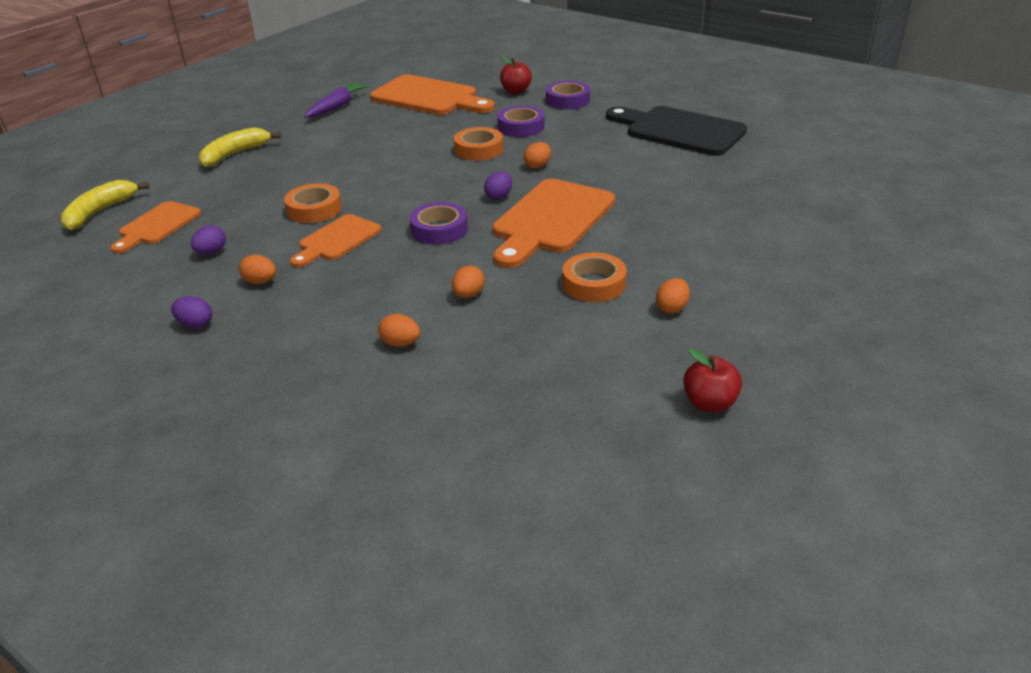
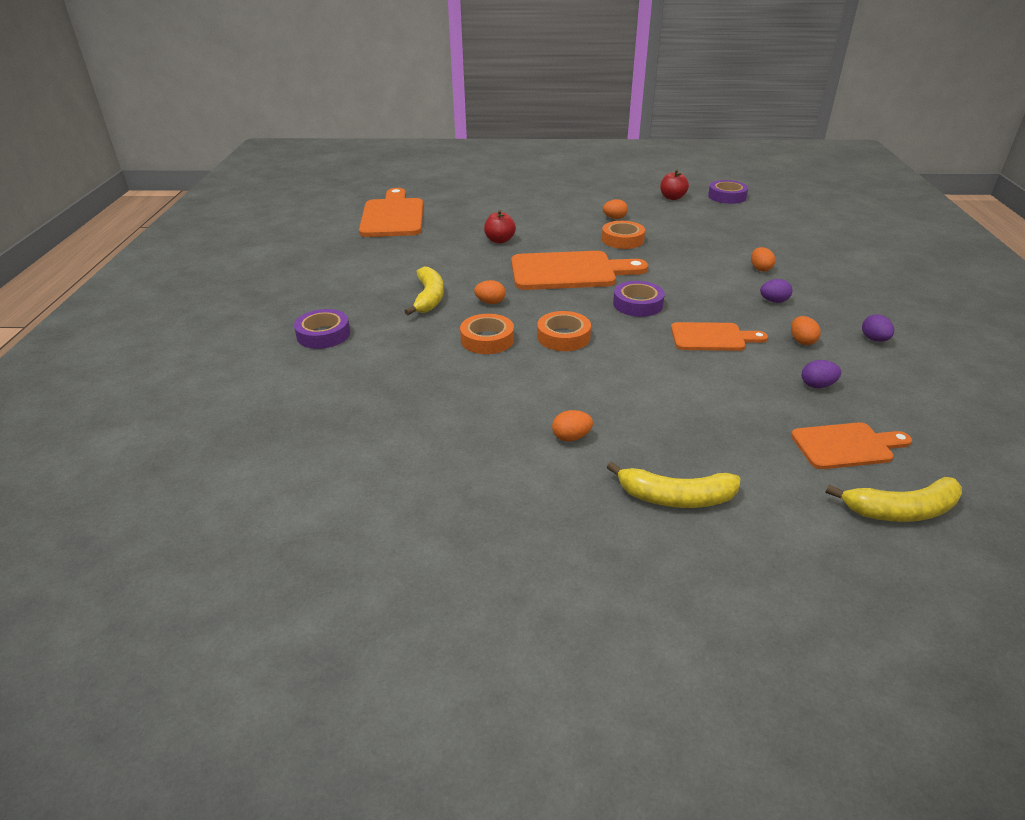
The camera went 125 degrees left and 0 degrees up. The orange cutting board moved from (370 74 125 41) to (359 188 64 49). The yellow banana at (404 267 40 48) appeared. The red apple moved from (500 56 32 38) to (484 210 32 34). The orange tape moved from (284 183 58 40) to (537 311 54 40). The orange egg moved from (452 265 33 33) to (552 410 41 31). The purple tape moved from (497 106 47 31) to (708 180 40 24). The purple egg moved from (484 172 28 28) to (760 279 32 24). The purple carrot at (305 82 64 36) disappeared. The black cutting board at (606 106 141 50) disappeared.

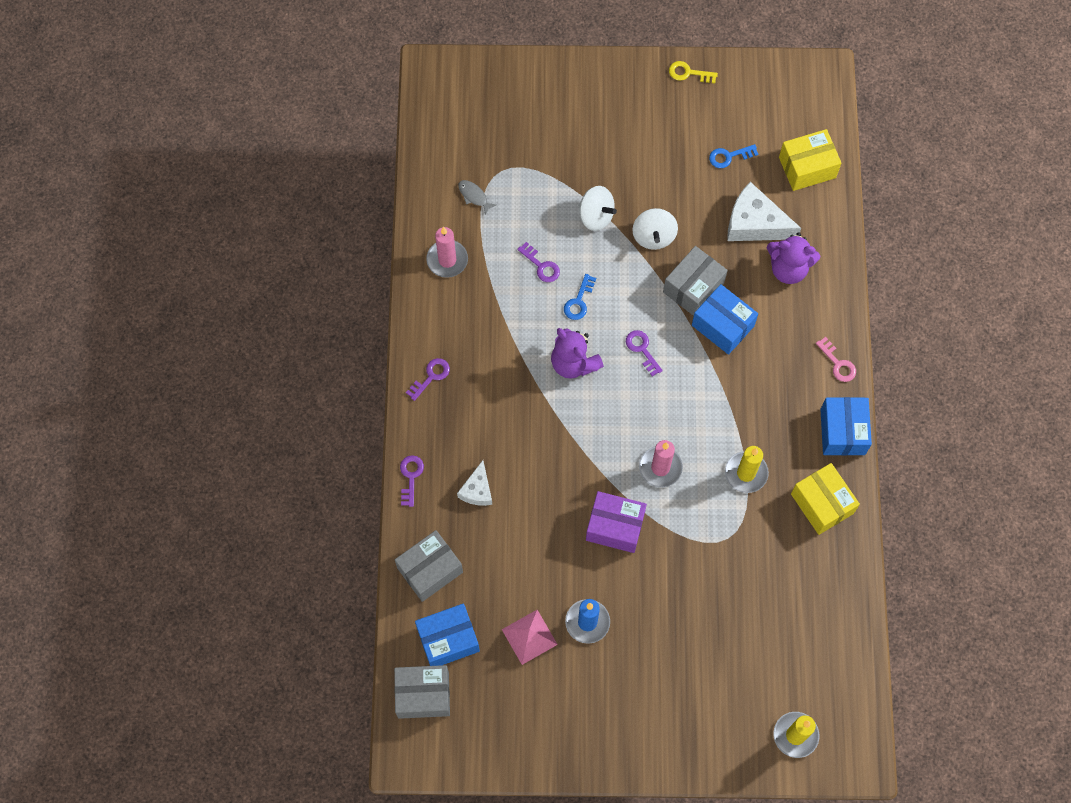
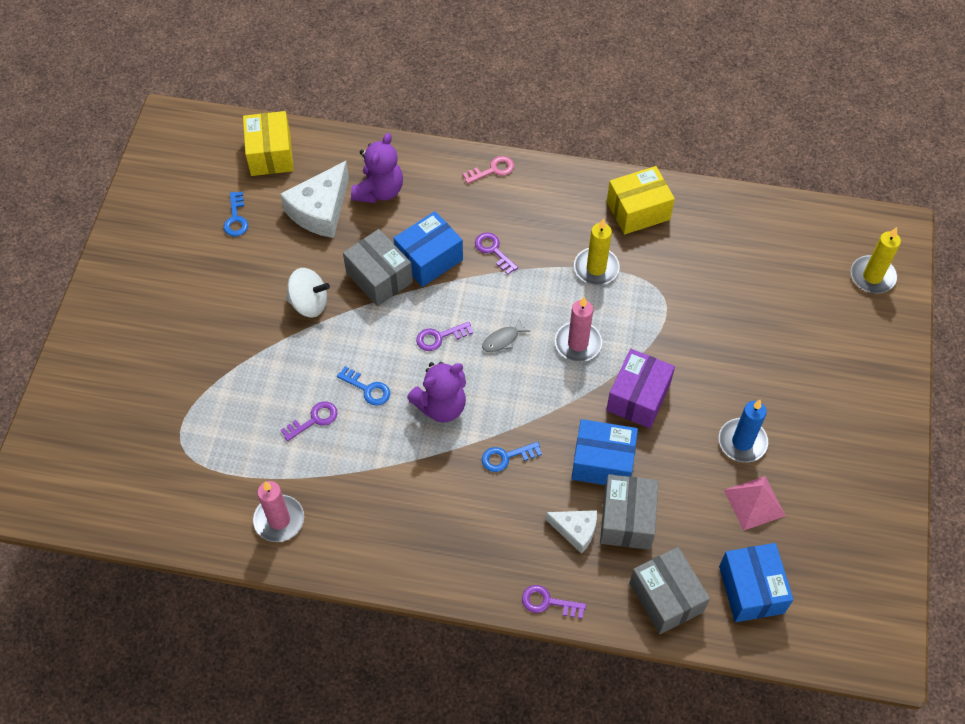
The camera went 80 degrees left and 10 degrees down. The purple key moved from (406 358 44 43) to (475 232 43 43). The grey fish moved from (459 180 37 35) to (482 319 48 33). The blue key at (482 442 60 30) appeared. The blue box moved from (820 397 52 59) to (571 419 67 66). The grey box moved from (394 665 56 54) to (600 474 59 76). The white spinning top at (578 186 39 45) disappeared. The yellow key at (669 61 49 23) disappeared.

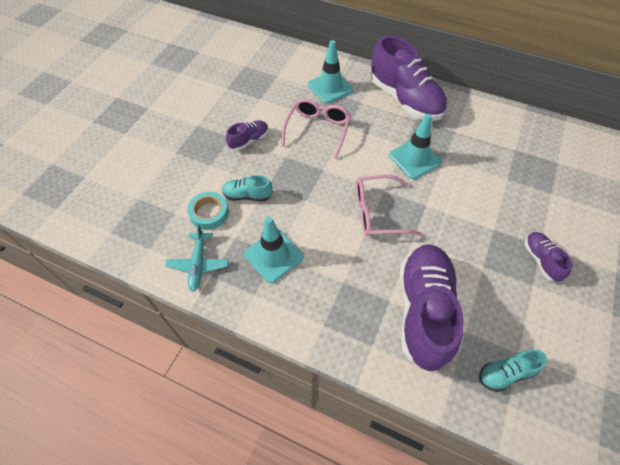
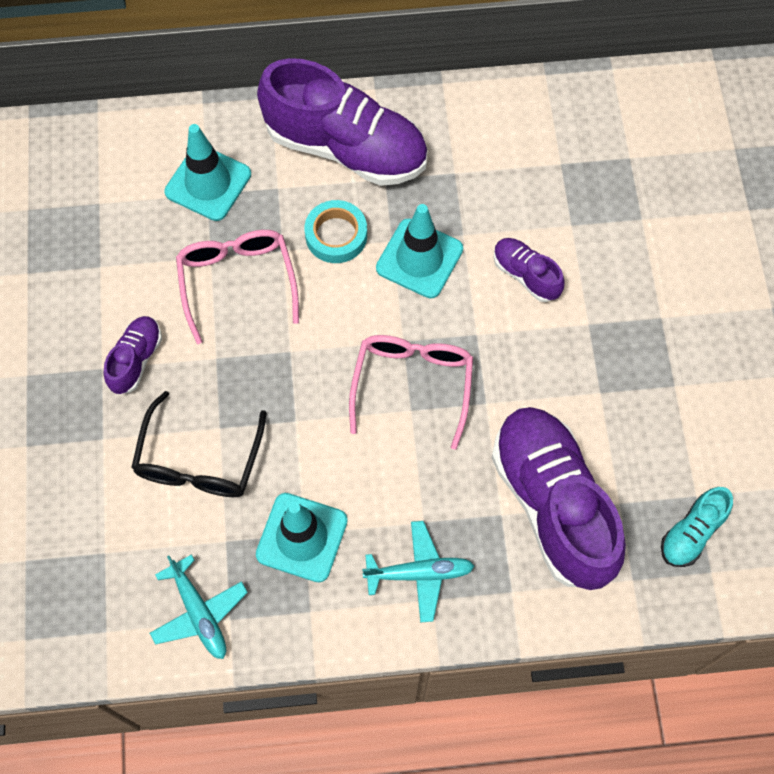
The camera went 30 degrees left and 10 degrees up. The turquoise shoe at (222 175 51 26) was replaced by the black glasses at (131 391 135 106). The turquoise tape moved from (187 192 42 38) to (305 200 62 63). The pink glasses at (356 175 66 61) turned 135 degrees clockwise. The turquoise plane at (362 521 112 102) appeared. The purple shoe moved from (524 232 49 50) to (493 238 72 64).

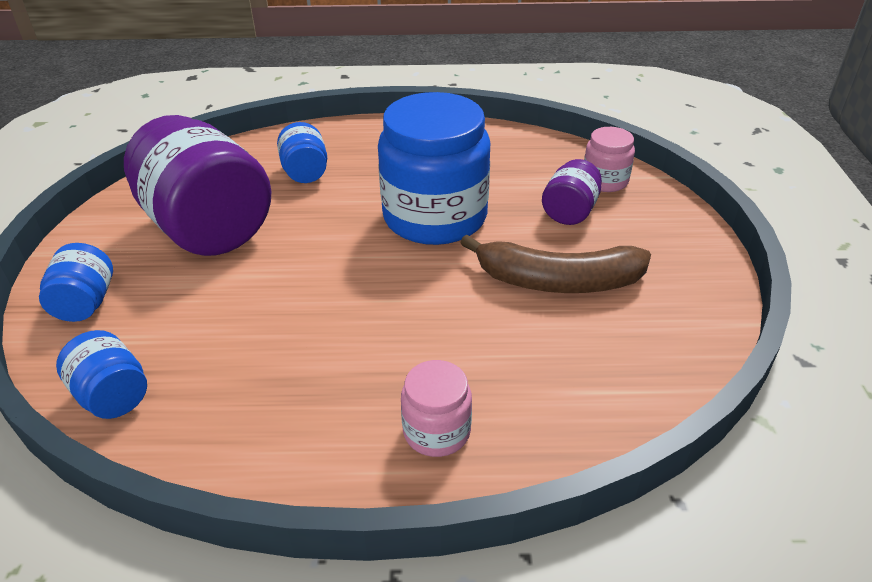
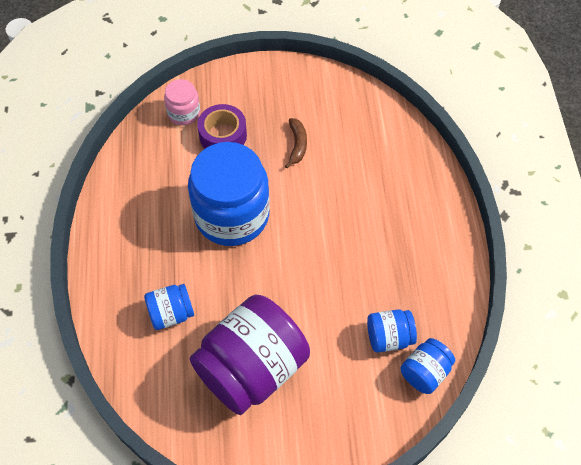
The camera went 95 degrees left and 20 degrees up. The purple jar at (542 159 60 66) was replaced by the purple tape at (197 104 50 45). The brown banana at (460 235 191 58) changed to 0.51 times the size. The blue jar moved from (39 243 74 79) to (367 309 50 44). The pink jar at (401 360 71 97) disappeared.

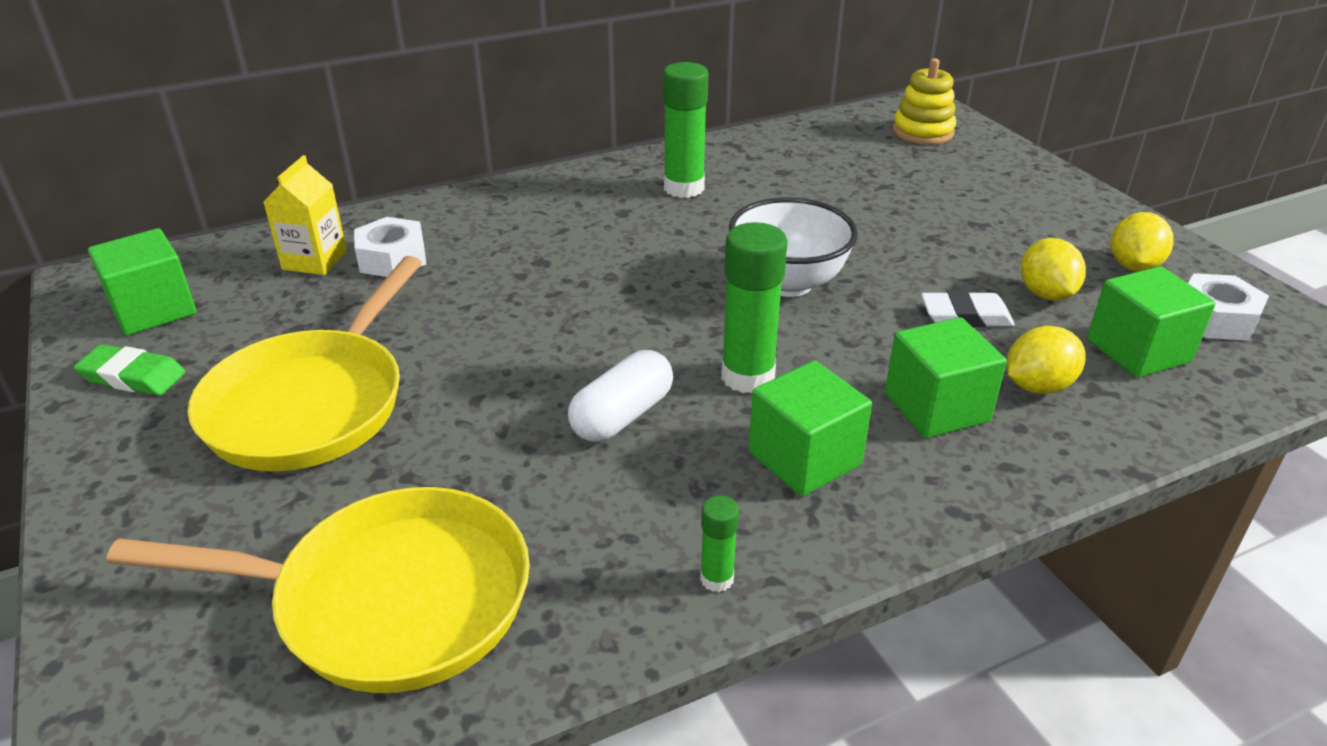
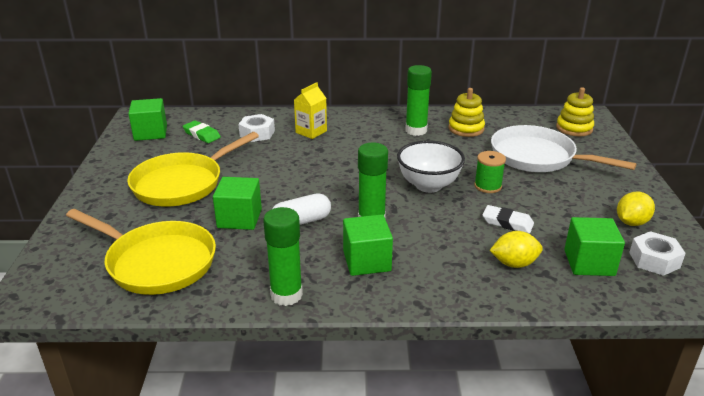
The camera went 25 degrees right and 5 degrees down. The green eraser moved from (74 344 111 52) to (183 120 38 23). The green cube moved from (885 317 122 121) to (213 177 49 53). The green glue stick at (700 495 39 97) changed to 2.01 times the size. The yellow carton moved from (263 155 84 120) to (294 82 33 57). The yellow stacking toy at (449 88 36 49) appeared. The green spool at (474 151 32 42) appeared. The white pan at (491 125 146 47) appeared. The yellow lemon at (1021 238 65 63) disappeared.

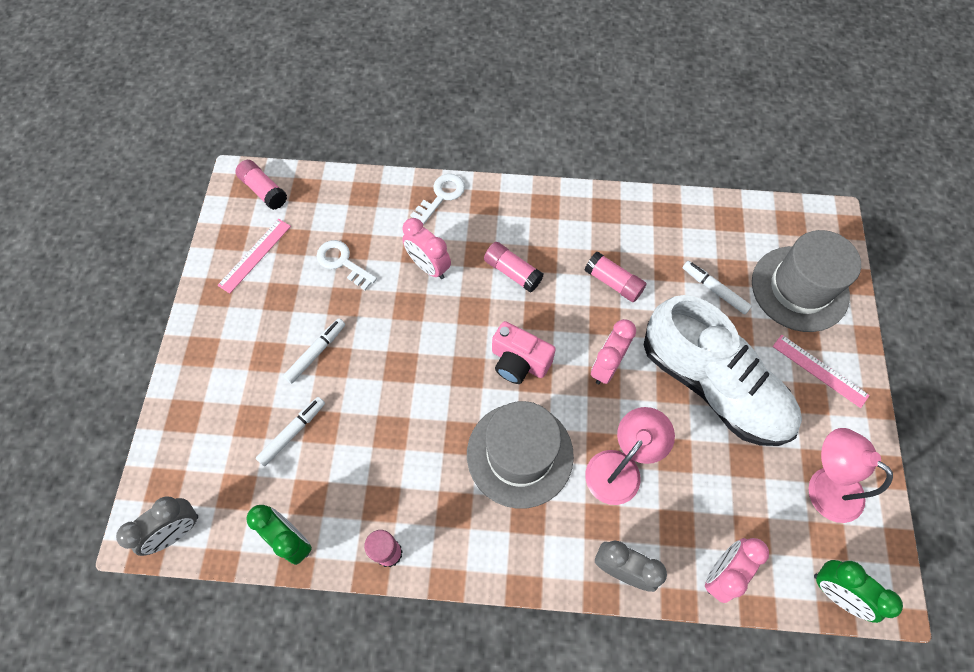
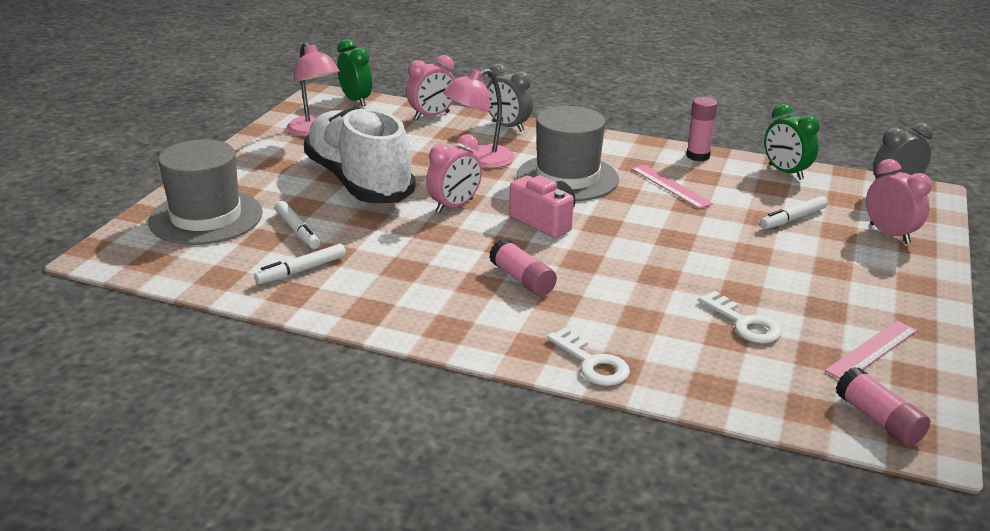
The camera went 165 degrees left and 35 degrees down. The white marker moved from (283 318 62 66) to (254 244 92 40). The white key at (410 174 55 51) turned 90 degrees counterclockwise. The pink ruler moved from (773 335 97 73) to (631 164 82 45). The pink clock moved from (402 218 49 61) to (866 159 66 85). The pink glue stick at (585 251 62 51) disappeared.

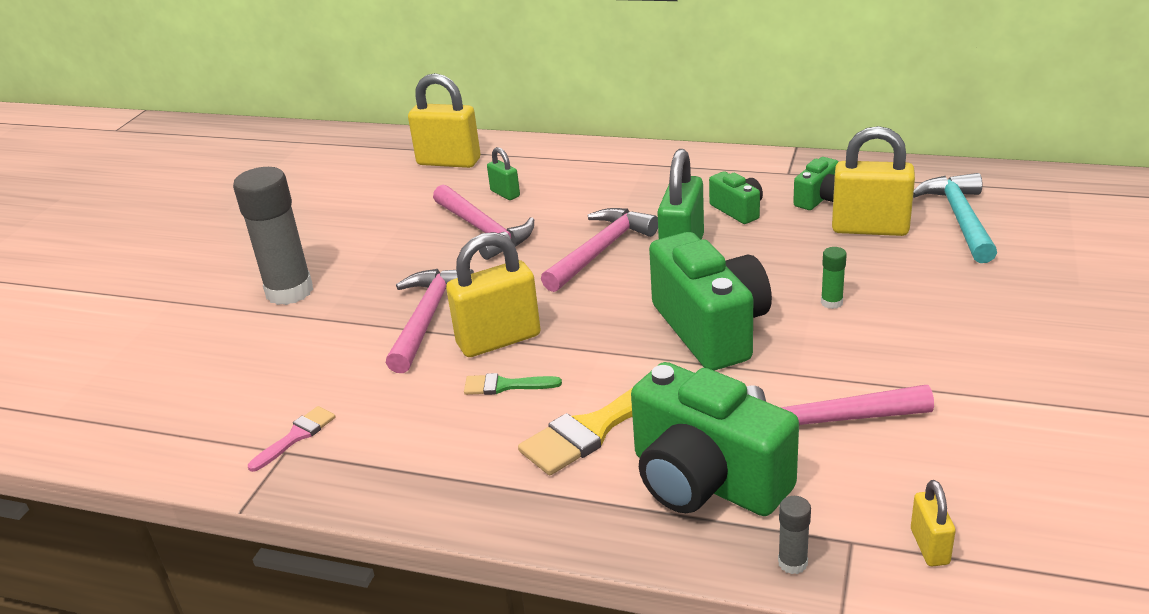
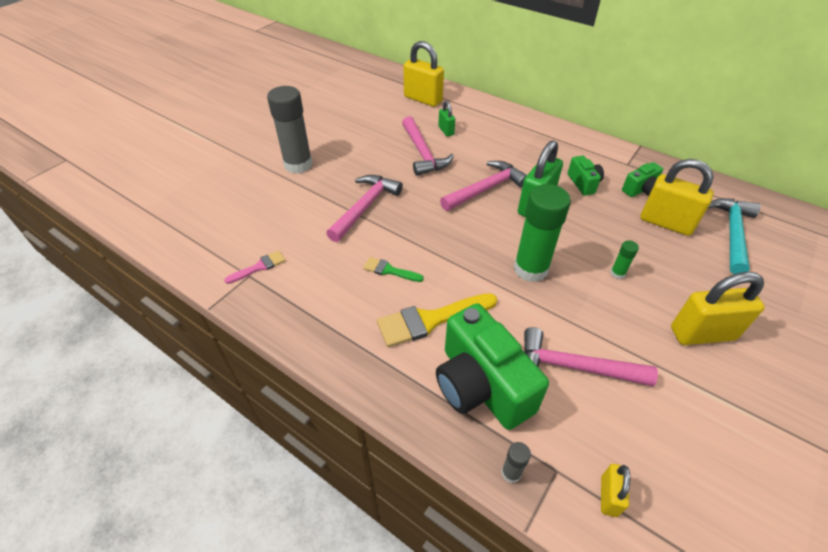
The camera went 15 degrees right and 15 degrees up. The green camera at (649 232 123 139) was replaced by the green glue stick at (514 184 57 98). The yellow padlock moved from (446 232 95 125) to (671 272 94 73).

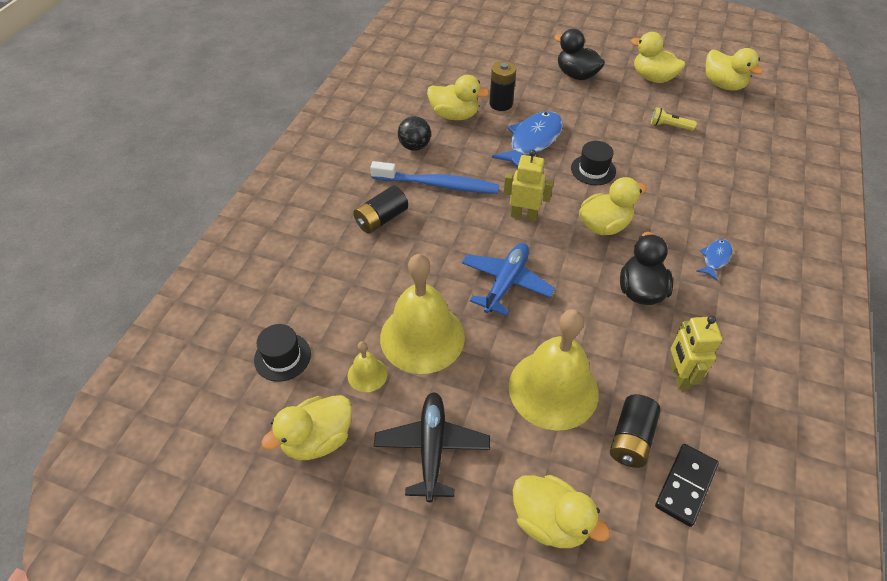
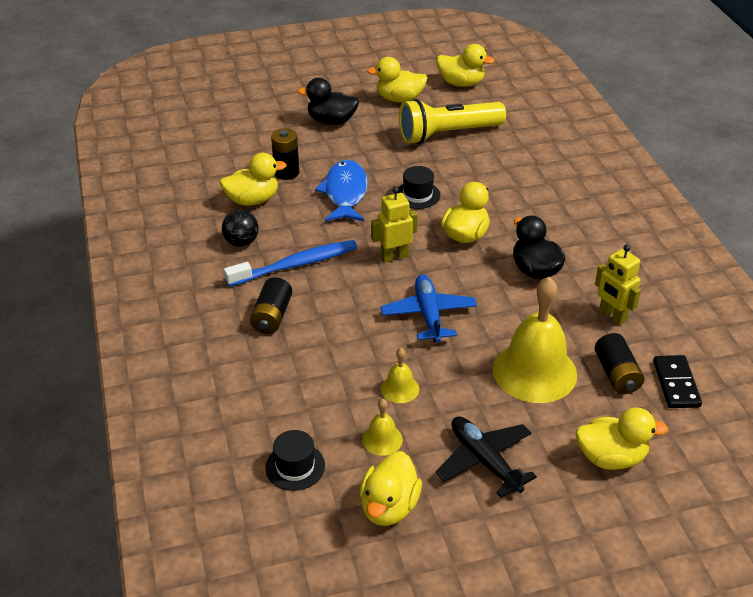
The camera went 35 degrees left and 10 degrees down. The yellow bell at (380 254 85 120) changed to 0.45 times the size. The yellow flashlight at (651 107 46 24) changed to 2.49 times the size. The blue fish at (696 239 36 41) disappeared.

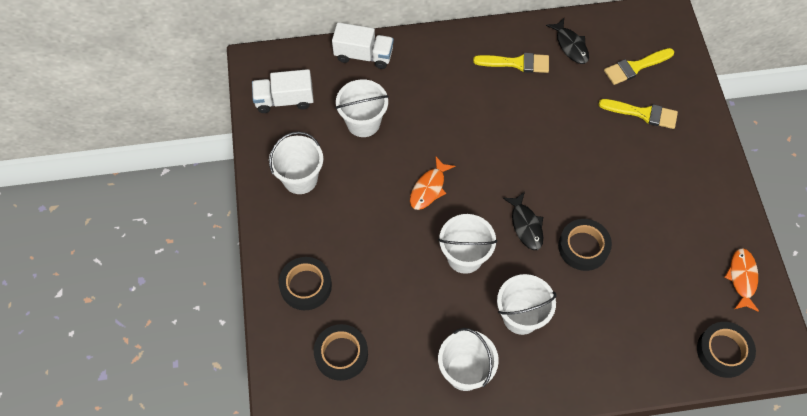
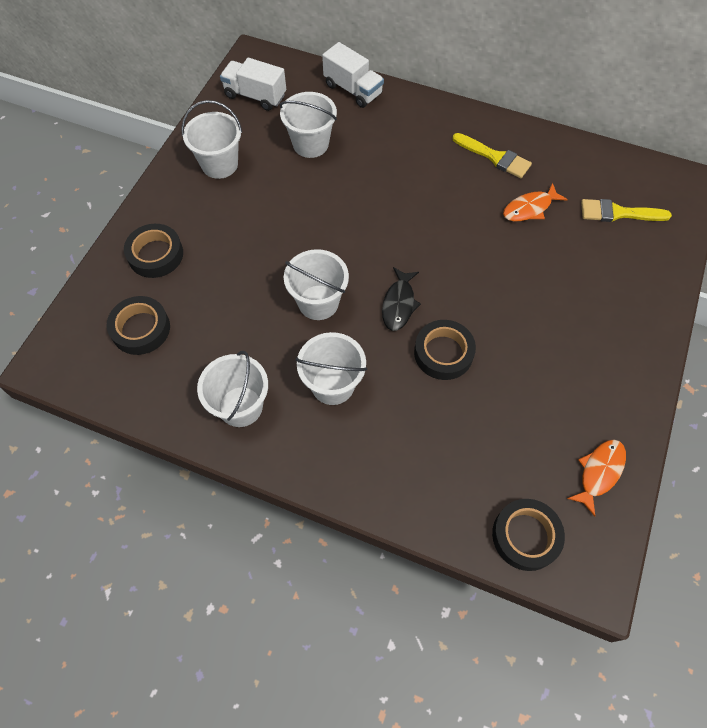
The camera went 30 degrees right and 0 degrees up. The orange fish moved from (410 157 45 53) to (503 183 65 38). The black fish at (546 18 43 46) disappeared. The yellow brush at (598 99 80 30) disappeared.

